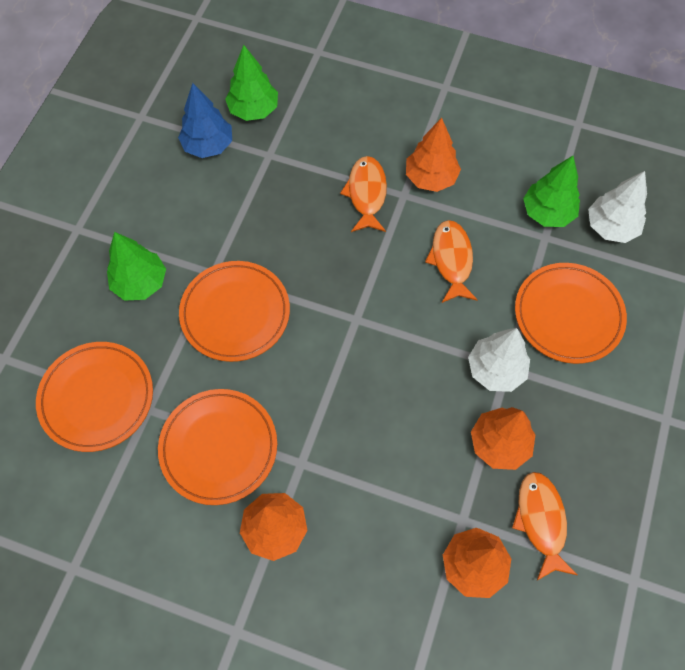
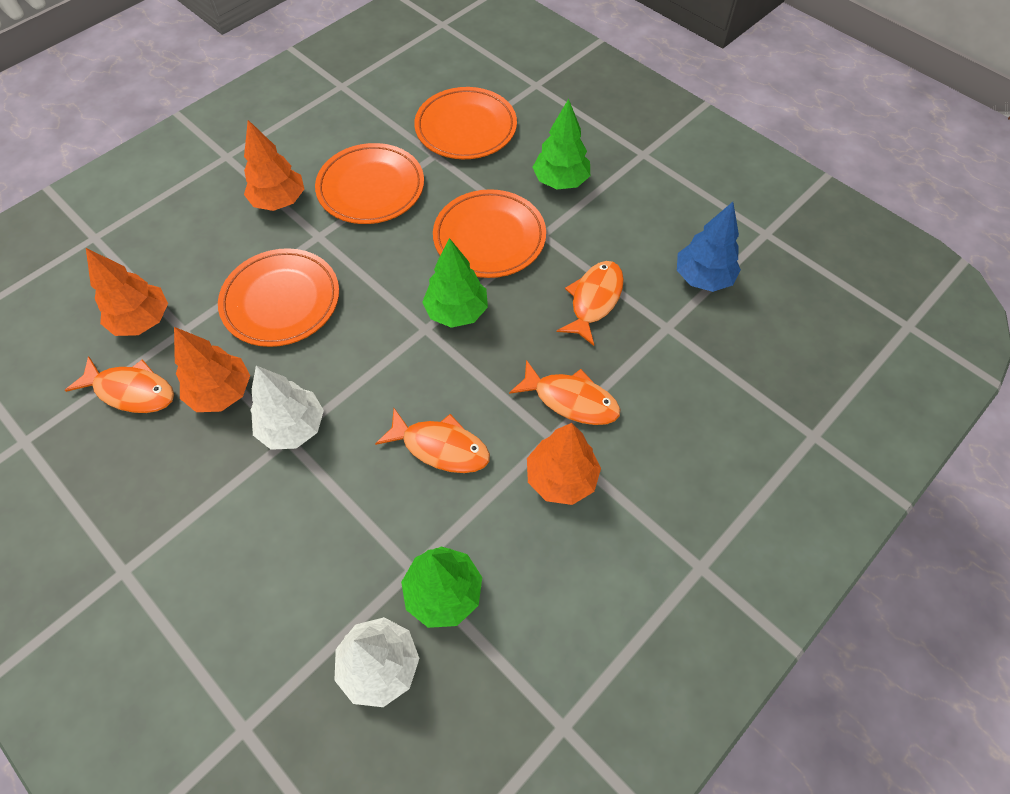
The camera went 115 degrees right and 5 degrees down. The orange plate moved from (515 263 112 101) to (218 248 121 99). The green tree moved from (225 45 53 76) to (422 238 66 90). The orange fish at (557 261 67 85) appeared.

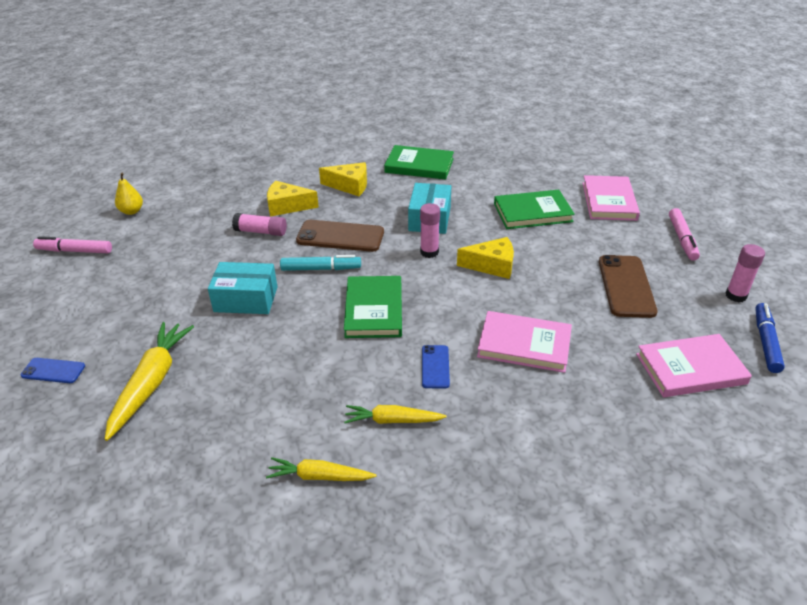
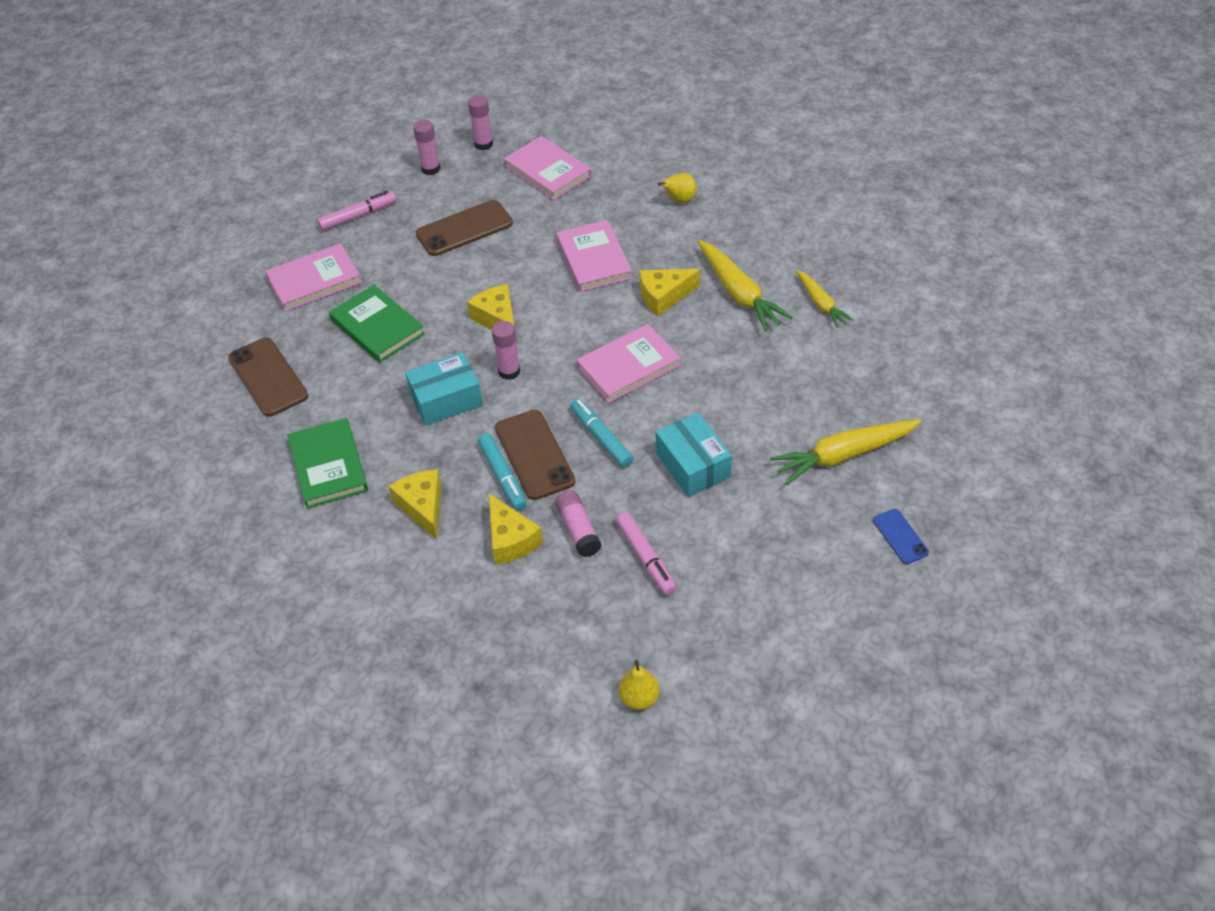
The camera went 120 degrees left and 10 degrees up. The brown phone at (228 337 80 80) appeared. The blue marker at (755 303 30 70) was replaced by the pink glue stick at (468 95 25 55). The turquoise marker at (478 433 49 77) appeared. The green book at (344 276 58 62) became the pink book at (577 324 104 79). The pink marker moved from (33 236 79 17) to (616 512 60 83). The blue phone at (422 345 28 43) was replaced by the yellow cheese at (640 269 60 47). The yellow pear at (658 173 39 31) appeared. The yellow carrot at (344 405 103 19) changed to 1.64 times the size.

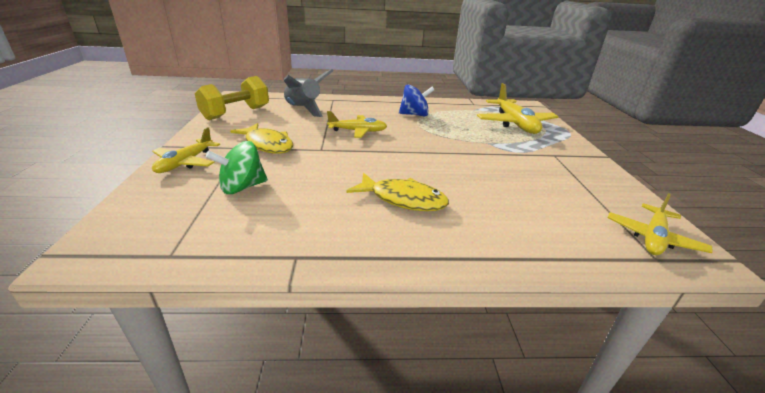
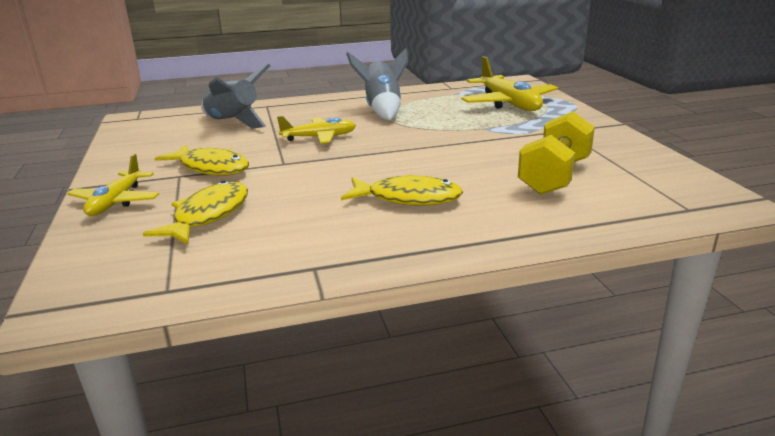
The camera went 10 degrees left and 5 degrees down. The green spinning top at (205 141 62 53) was replaced by the yellow fish at (143 181 105 64). The blue spinning top at (399 84 35 32) was replaced by the grey rocket at (346 49 62 71). The yellow dumbbell moved from (195 76 74 44) to (518 111 77 84). The yellow plane at (608 193 105 62) disappeared.

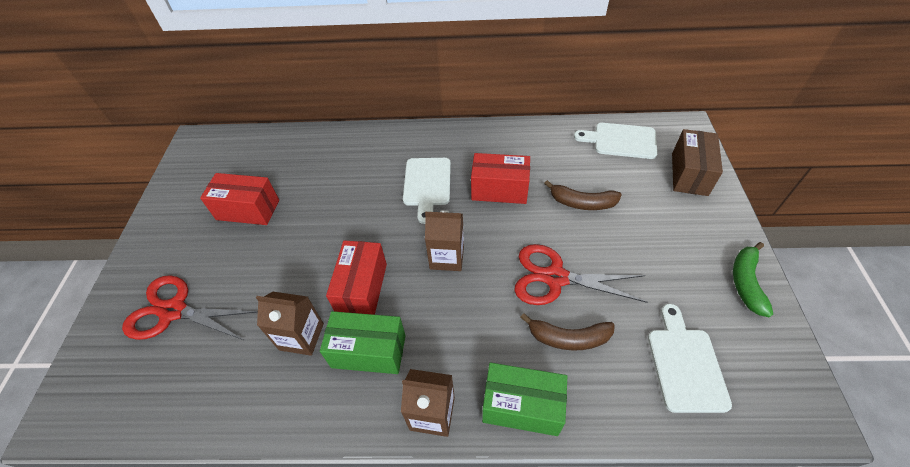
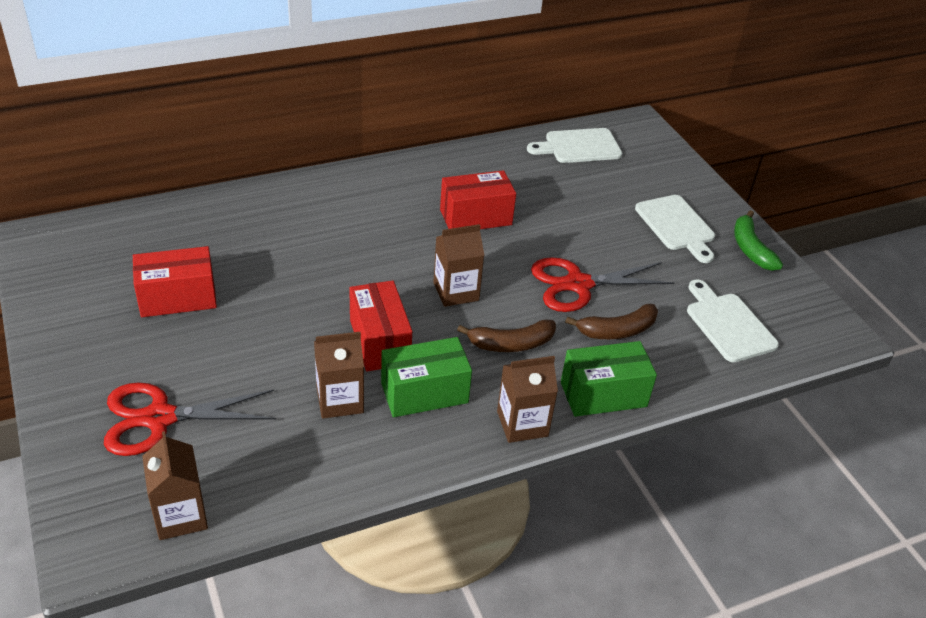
The camera went 30 degrees left and 10 degrees down. The brown carton at (142 431 66 109) appeared. The brown banana moved from (544 180 78 30) to (457 319 99 33). The white cutting board moved from (403 158 48 66) to (635 195 80 68). The brown box at (672 129 51 67) disappeared.

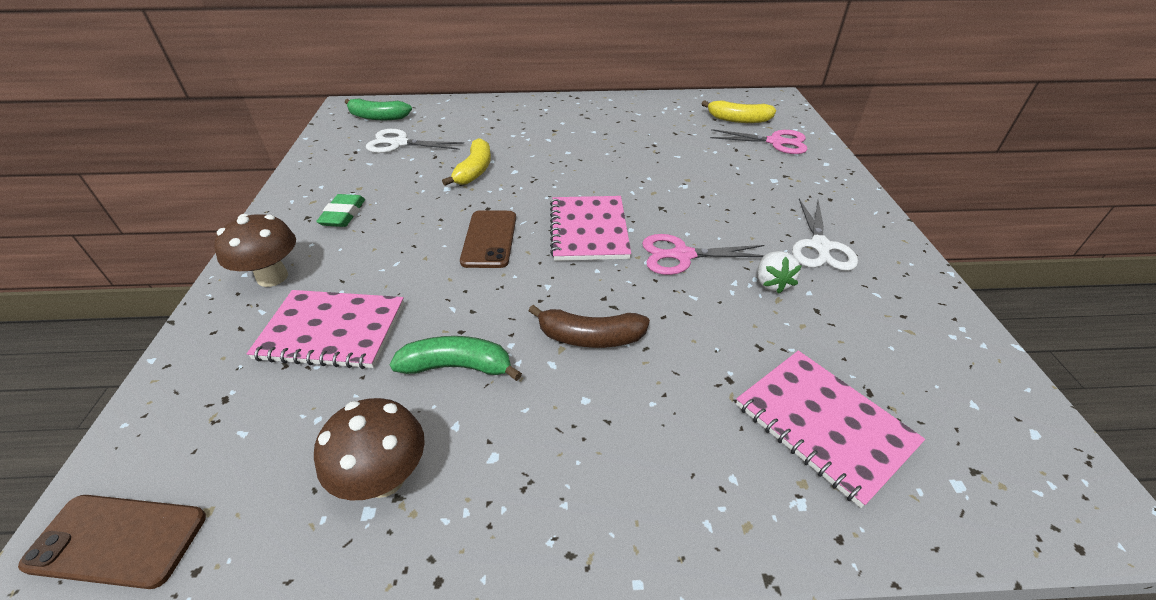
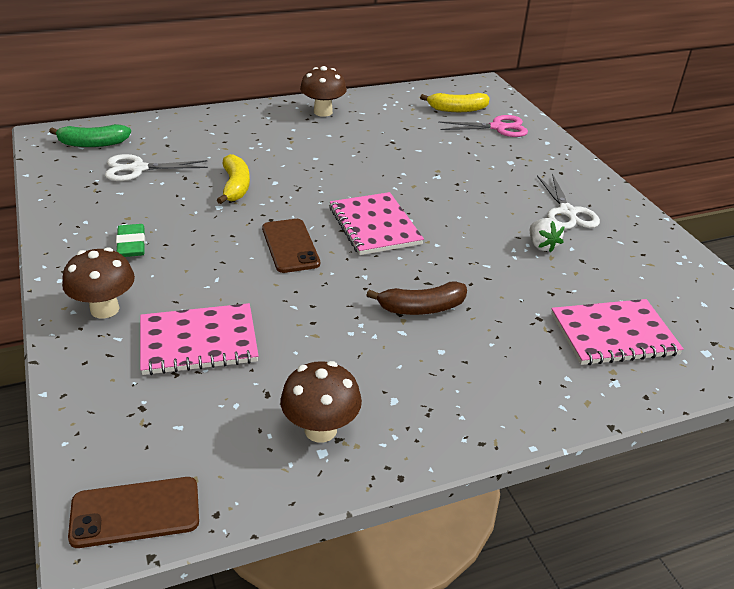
The camera went 20 degrees left and 5 degrees down. The brown mushroom at (300 66 47 51) appeared. The pink notebook at (736 351 189 157) turned 45 degrees counterclockwise. The green banana at (389 336 133 45) disappeared. The pink scissors at (642 234 122 41) disappeared.

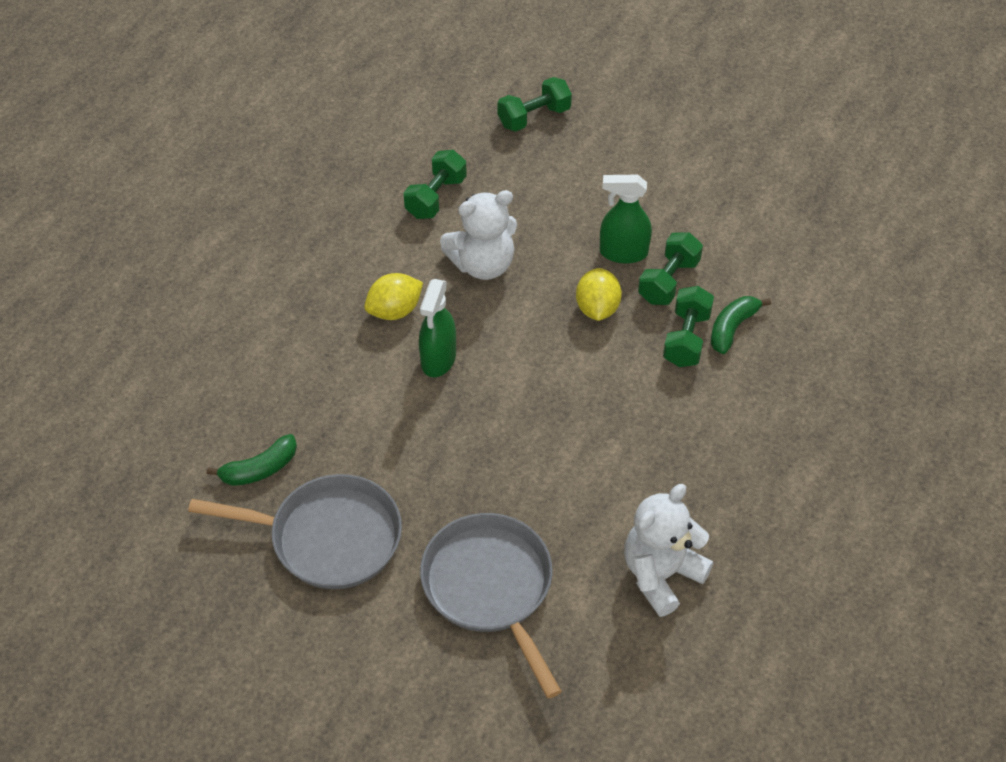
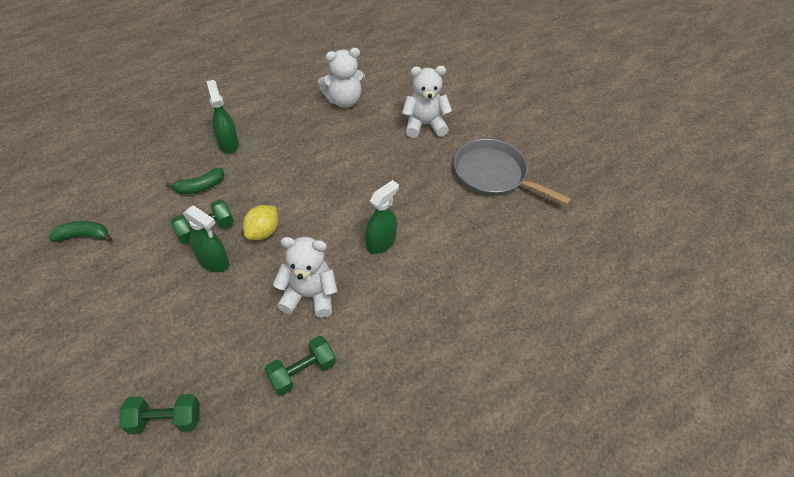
The camera went 155 degrees left and 0 degrees up. The green banana moved from (207 434 90 52) to (48 221 64 21). The green spray bottle at (206 80 33 74) appeared. The grey pan at (420 513 142 186) was replaced by the white teddy bear at (402 66 50 72). The yellow lemon at (364 273 59 47) disappeared. The green dumbbell at (663 286 51 81) disappeared.

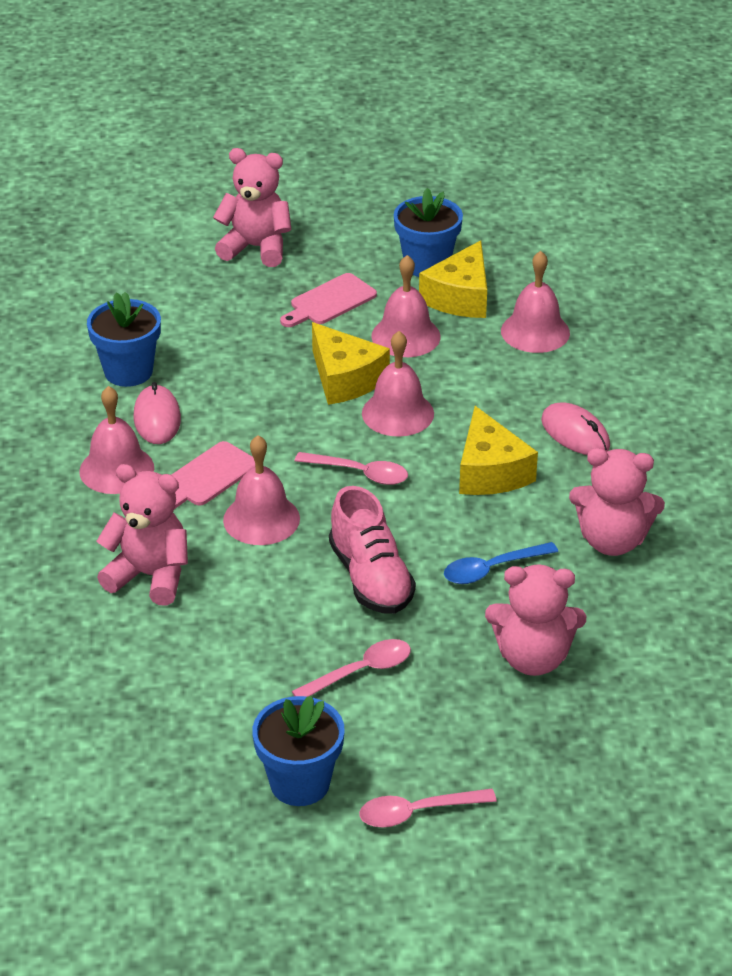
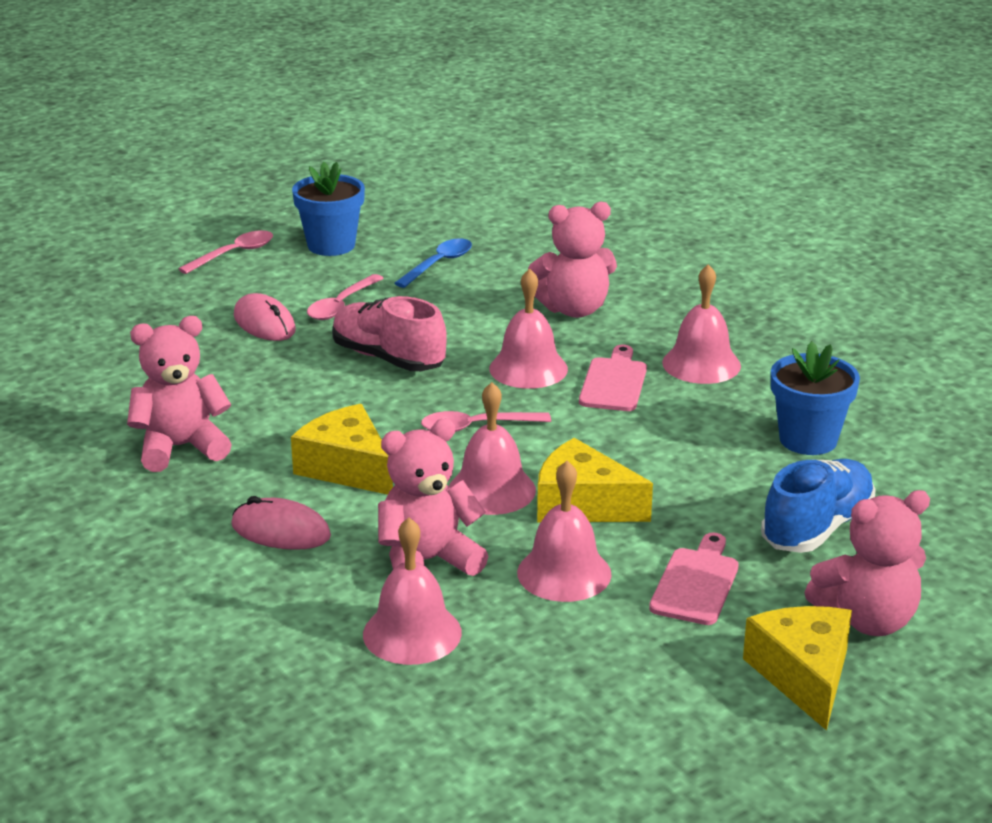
The camera went 150 degrees right and 10 degrees down. The pink mouse moved from (133 382 48 62) to (234 293 62 48). The pink teddy bear moved from (485 564 101 112) to (378 418 110 158). The blue spoon moved from (444 542 114 42) to (394 238 78 50). The yellow cheese moved from (419 240 68 78) to (743 606 109 125). The blue shoe at (761 459 115 94) appeared. The blue flower pot at (394 188 69 89) disappeared.

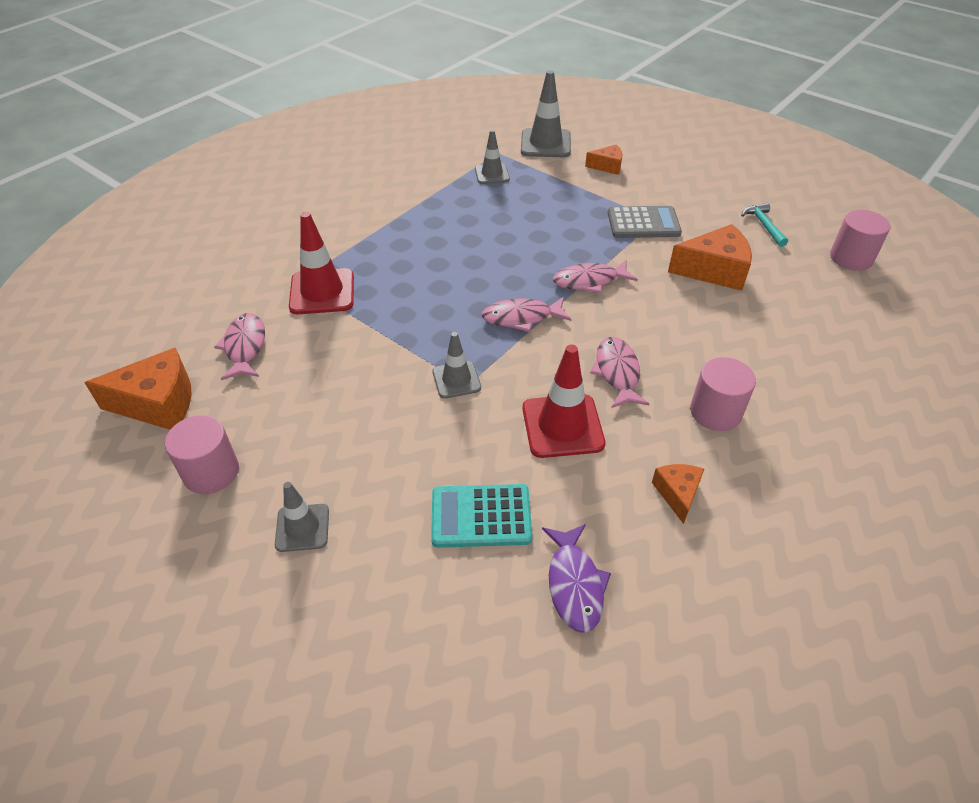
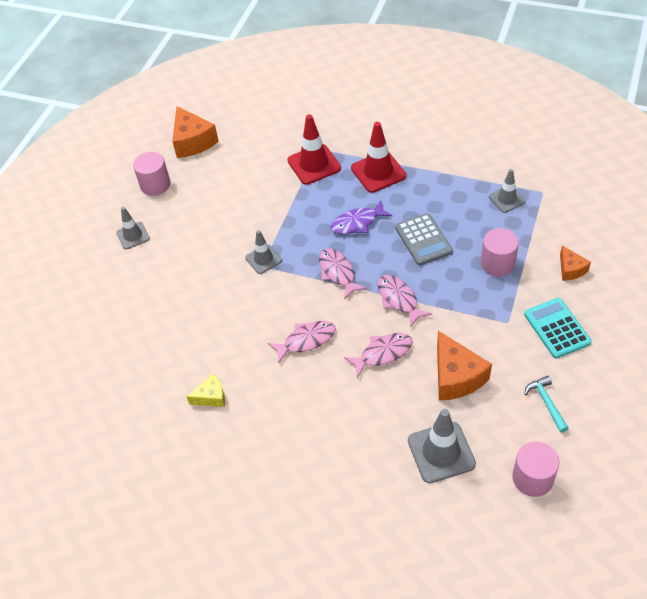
The camera went 75 degrees right and 5 degrees up. The orange cheese at (652 464 52 60) became the yellow cheese at (187 373 38 34). The purple fish moved from (542 524 69 109) to (331 200 61 34). The pink fish moved from (214 313 51 67) to (344 333 69 45). The red traffic cone moved from (522 345 83 113) to (351 122 55 71). The grey calculator moved from (608 206 74 32) to (395 213 58 52). The grey traffic cone moved from (521 70 50 87) to (408 409 68 74). The pink cylinder moved from (690 357 66 74) to (481 228 38 49). The turquoise calculator moved from (431 484 101 64) to (524 298 68 61). The turquoise hammer at (741 203 47 44) turned 75 degrees counterclockwise.

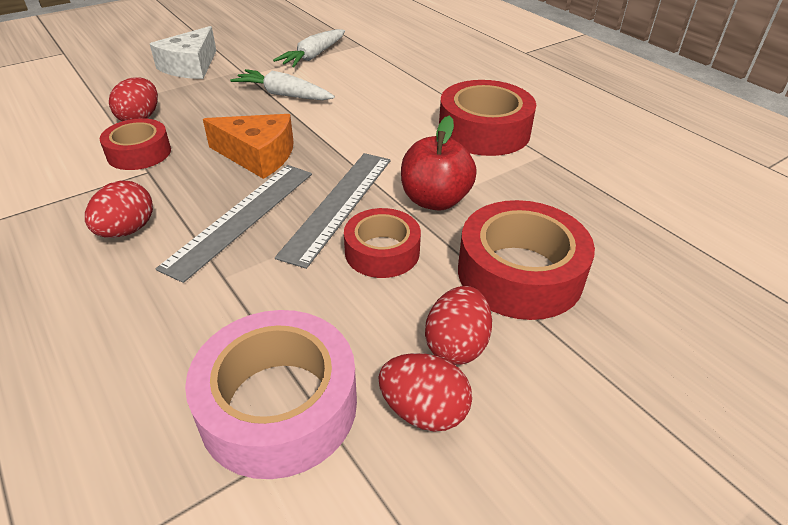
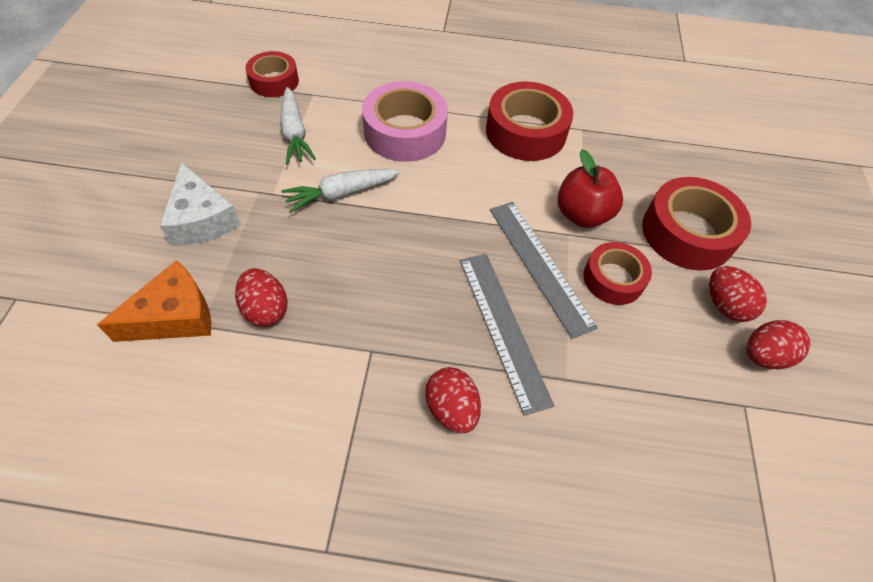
The camera went 50 degrees left and 15 degrees up. The orange cheese moved from (203 114 91 65) to (97 260 114 82). The red tape moved from (100 118 71 52) to (245 51 54 46). The pink tape moved from (185 310 172 169) to (362 81 86 81).

